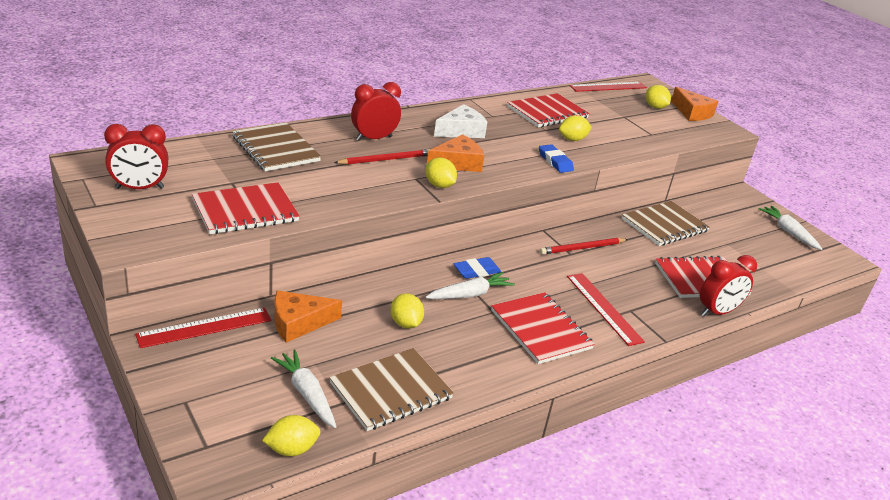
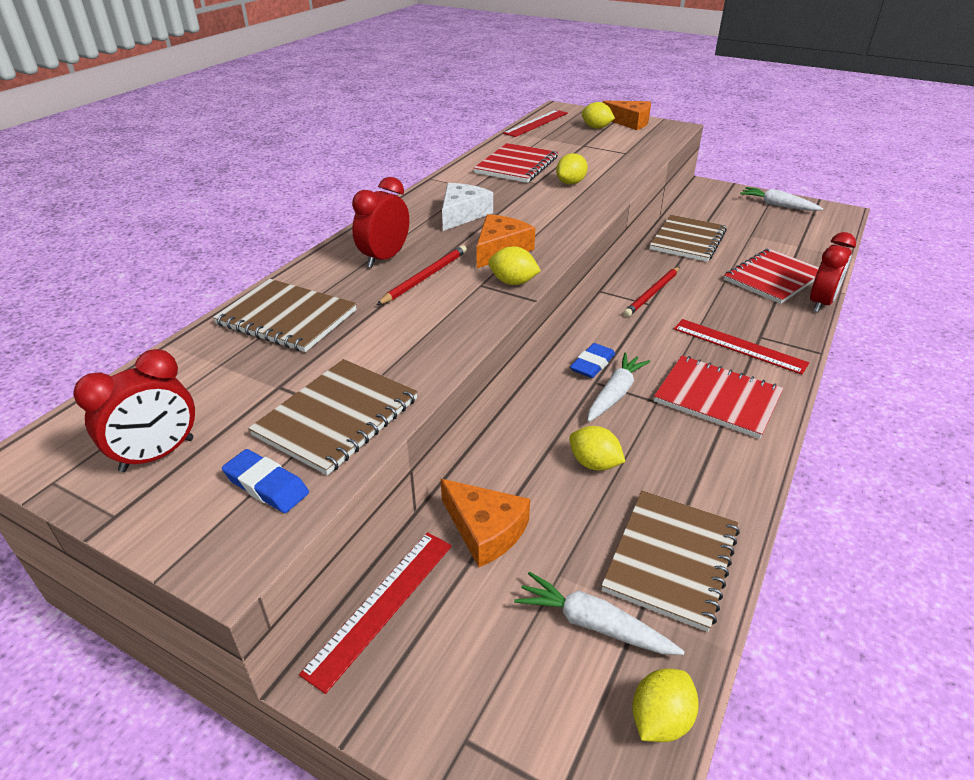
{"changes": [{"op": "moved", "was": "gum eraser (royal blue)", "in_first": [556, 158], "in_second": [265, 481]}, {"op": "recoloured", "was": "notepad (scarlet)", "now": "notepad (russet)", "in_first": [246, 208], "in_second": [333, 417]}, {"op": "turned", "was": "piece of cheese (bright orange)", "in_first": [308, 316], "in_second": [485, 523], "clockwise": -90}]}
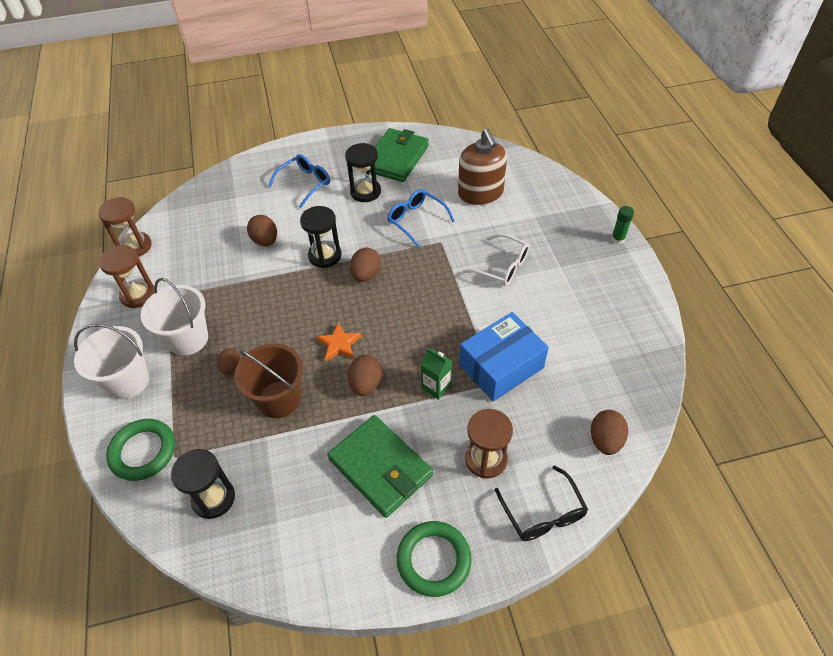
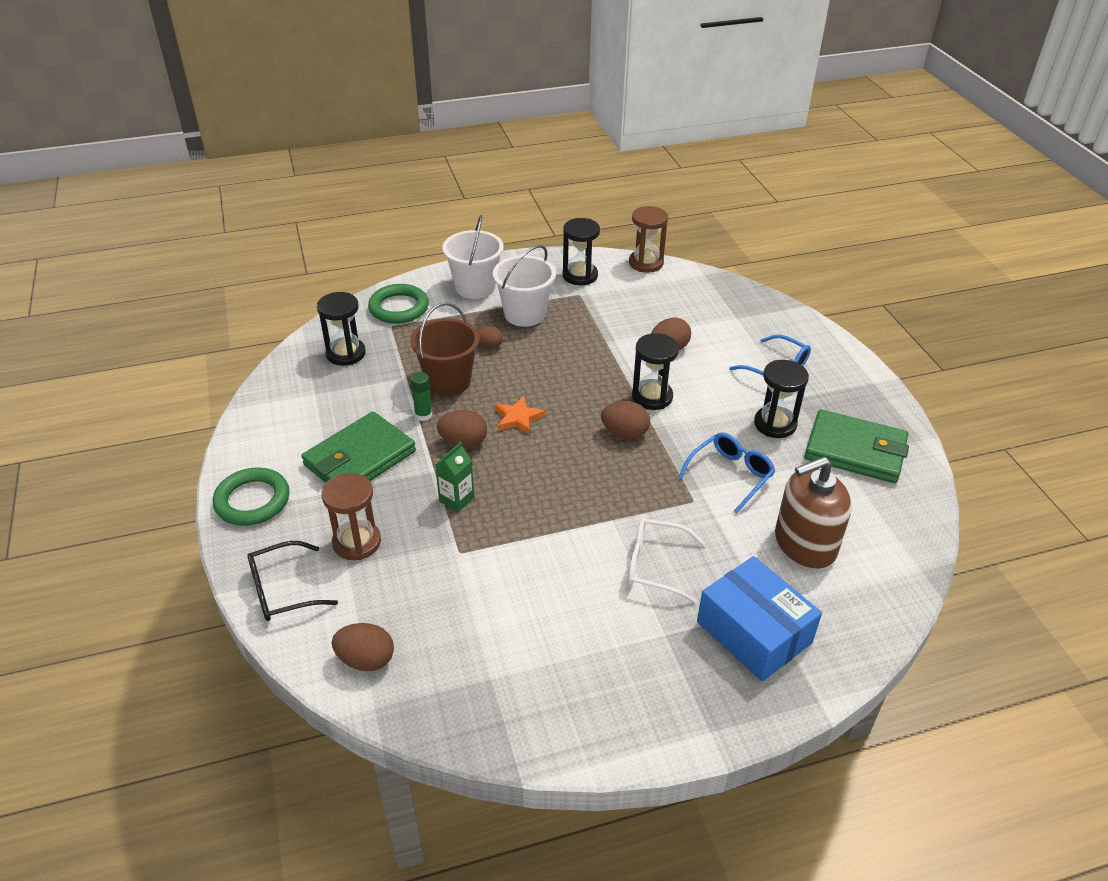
{"changes": [{"op": "moved", "was": "glue (leaf-green)", "in_first": [622, 225], "in_second": [421, 396]}, {"op": "recoloured", "was": "hourglass (russet)", "now": "hourglass (ebony)", "in_first": [126, 276], "in_second": [581, 251]}, {"op": "turned", "was": "eyeglasses (pure white)", "in_first": [496, 260], "in_second": [666, 560], "clockwise": 75}, {"op": "moved", "was": "package (royal blue)", "in_first": [504, 356], "in_second": [759, 618]}]}
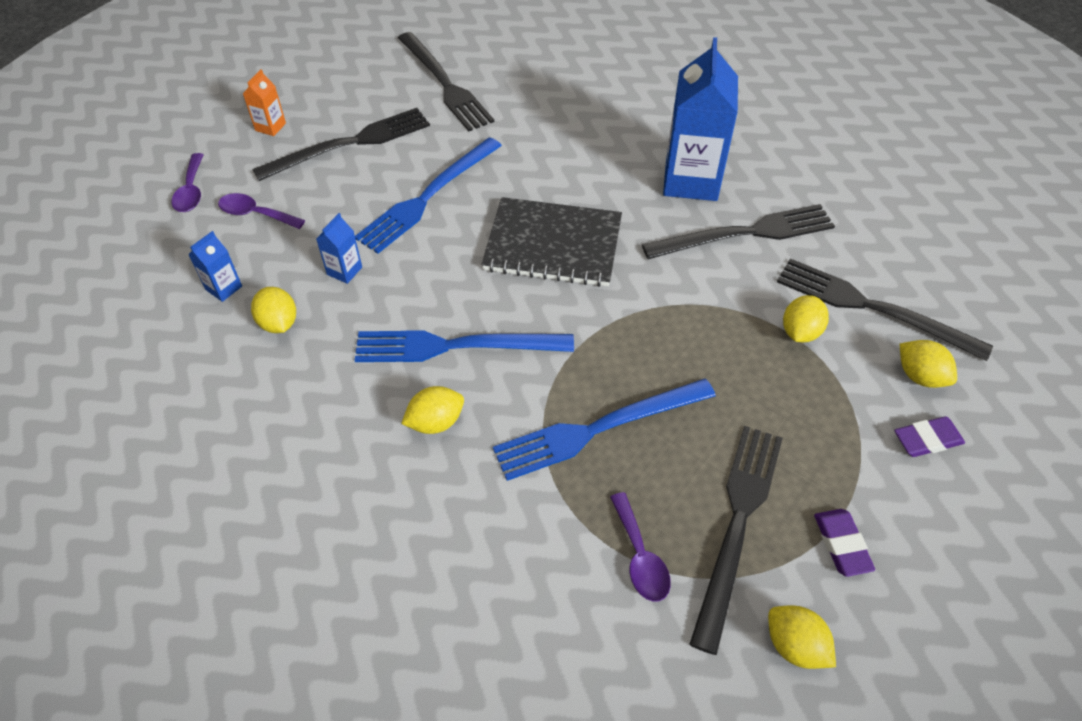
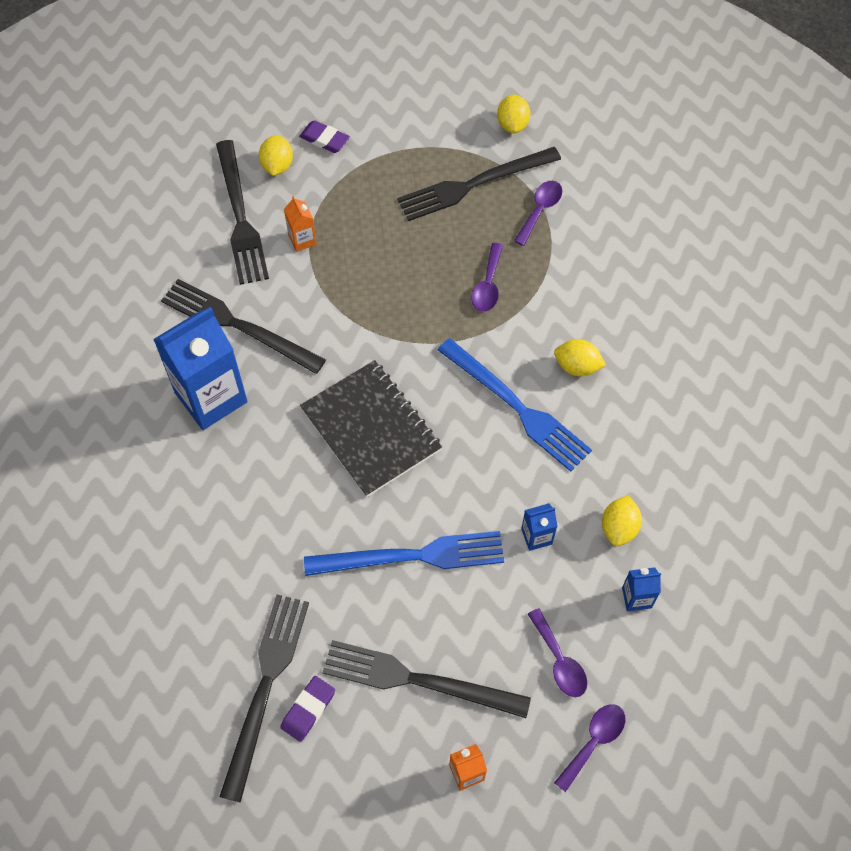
{"changes": [{"op": "moved", "was": "gum eraser (violet)", "in_first": [844, 543], "in_second": [308, 709]}, {"op": "replaced", "was": "citrus fruit (yellow)", "now": "carton (bright orange)", "in_first": [806, 318], "in_second": [300, 224]}, {"op": "replaced", "was": "fork (royal blue)", "now": "teaspoon (violet)", "in_first": [604, 429], "in_second": [487, 277]}]}
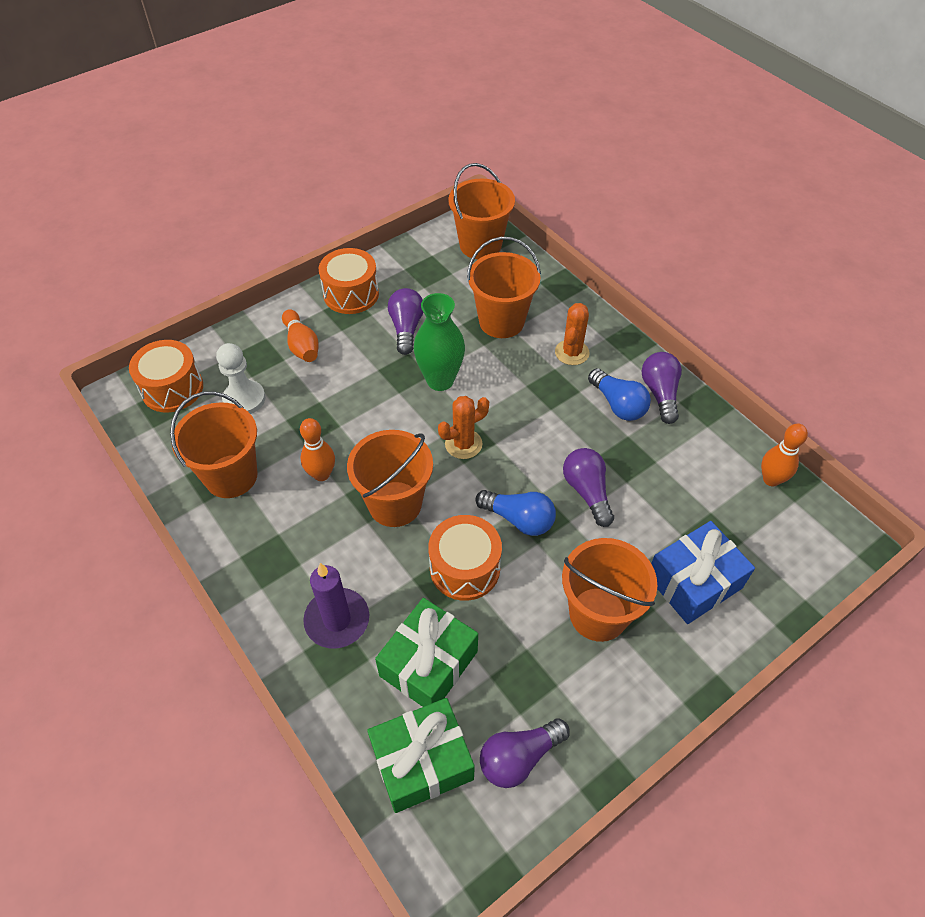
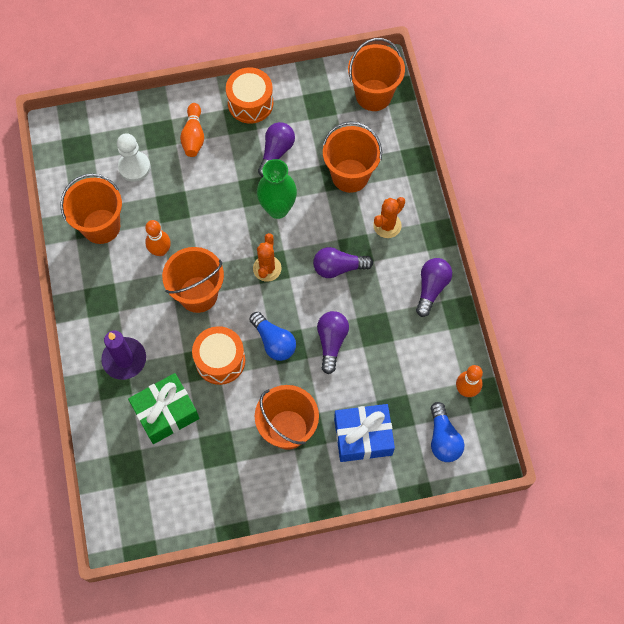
{"changes": [{"op": "turned", "was": "cactus (bright orange)", "in_first": [463, 427], "in_second": [267, 257], "clockwise": -75}, {"op": "moved", "was": "light bulb (violet)", "in_first": [525, 753], "in_second": [343, 262]}, {"op": "moved", "was": "light bulb (royal blue)", "in_first": [619, 394], "in_second": [447, 432]}, {"op": "removed", "was": "snare drum (bright orange)", "in_first": [166, 376]}, {"op": "removed", "was": "wrapped gift (leaf-green)", "in_first": [421, 755]}]}
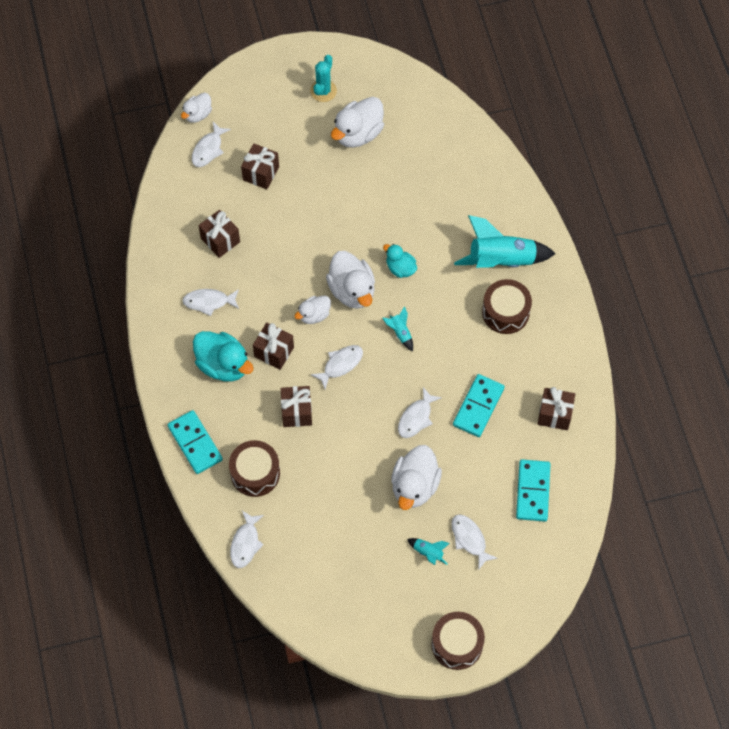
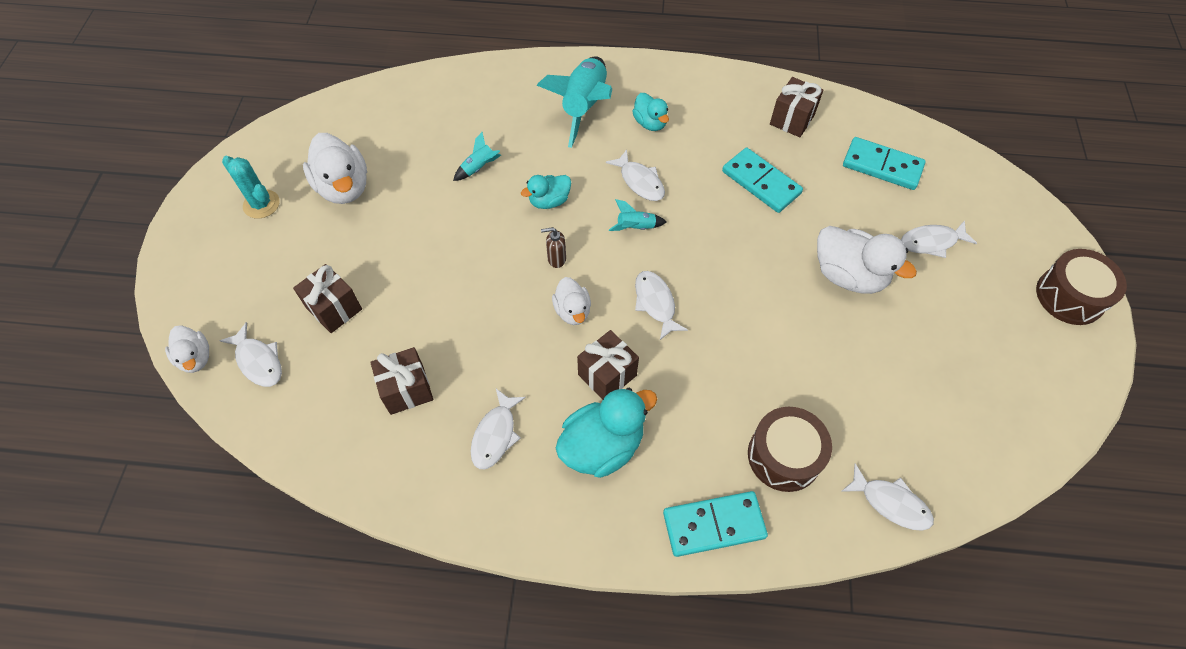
{"changes": [{"op": "moved", "was": "toy rocket (teal)", "in_first": [428, 551], "in_second": [477, 156]}, {"op": "replaced", "was": "rubber duck (pure white)", "now": "pump bottle (russet)", "in_first": [350, 280], "in_second": [553, 247]}, {"op": "moved", "was": "toy fish (pure white)", "in_first": [420, 412], "in_second": [635, 175]}, {"op": "replaced", "was": "snare drum (russet)", "now": "rubber duck (teal)", "in_first": [507, 306], "in_second": [650, 112]}, {"op": "removed", "was": "wrapped gift (russet)", "in_first": [296, 406]}]}
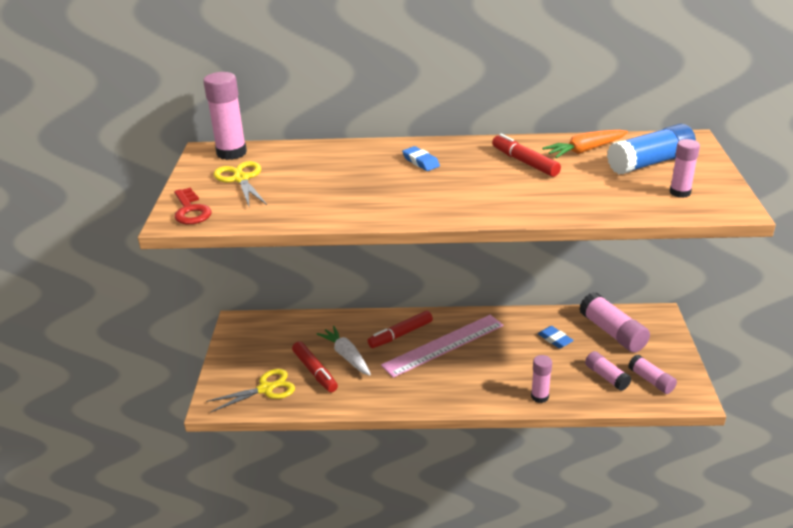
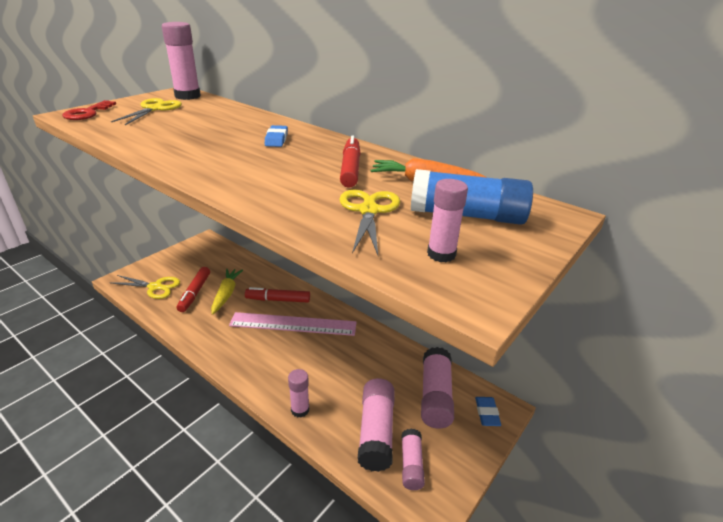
{"changes": [{"op": "recoloured", "was": "toy carrot (pure white)", "now": "toy carrot (yellow)", "in_first": [344, 351], "in_second": [227, 292]}, {"op": "added", "now": "pair of scissors (yellow)", "in_second": [369, 222]}, {"op": "resized", "was": "glue (rose-pink)", "in_first": [608, 371], "in_second": [376, 425], "ratio": 1.66}, {"op": "moved", "was": "gum eraser (royal blue)", "in_first": [556, 337], "in_second": [488, 411]}]}
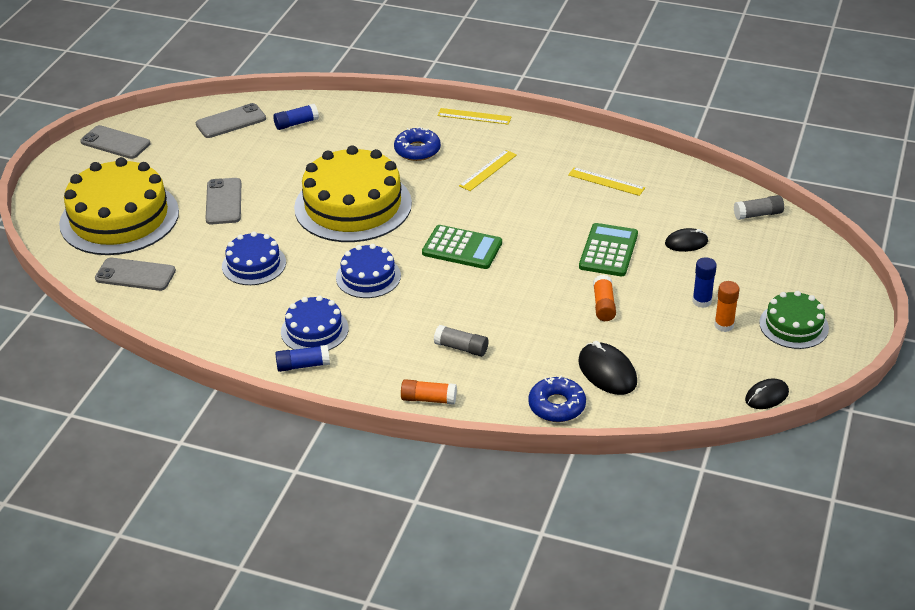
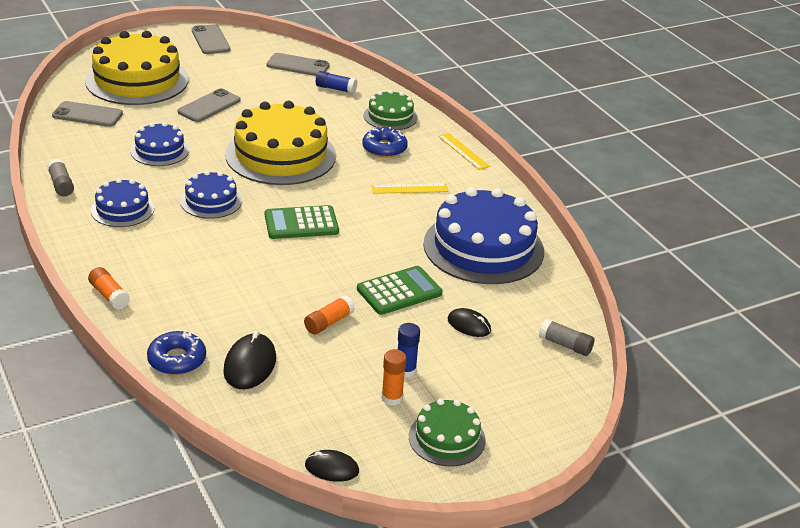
{"changes": [{"op": "moved", "was": "glue (grey)", "in_first": [461, 341], "in_second": [60, 177]}, {"op": "turned", "was": "smartphone (grey)", "in_first": [135, 274], "in_second": [87, 114], "clockwise": -45}, {"op": "turned", "was": "adding machine (leaf-green)", "in_first": [462, 247], "in_second": [302, 222], "clockwise": 105}, {"op": "added", "now": "cake (leaf-green)", "in_second": [391, 110]}, {"op": "replaced", "was": "straightedge (yellow)", "now": "cake (royal blue)", "in_first": [606, 181], "in_second": [483, 235]}, {"op": "removed", "was": "glue (royal blue)", "in_first": [302, 358]}]}
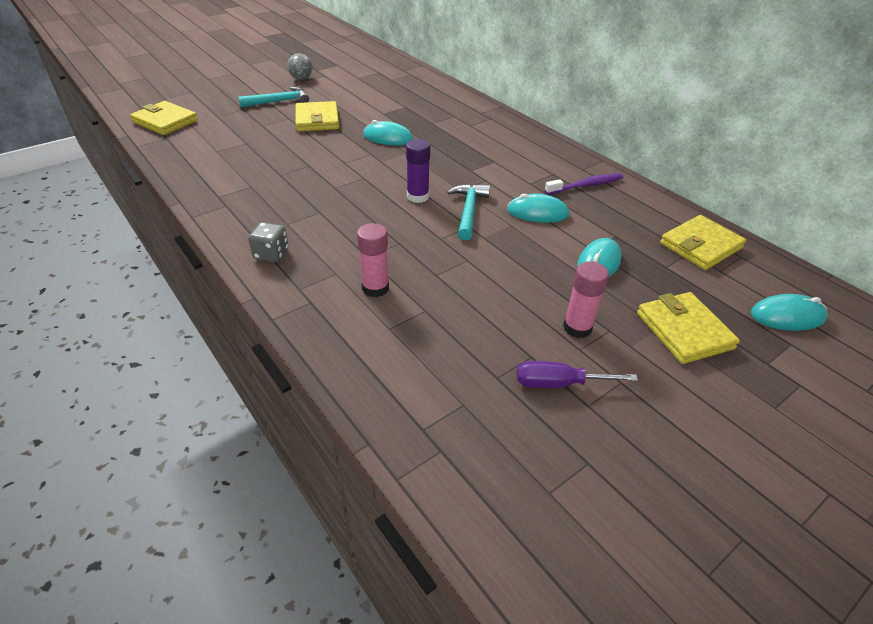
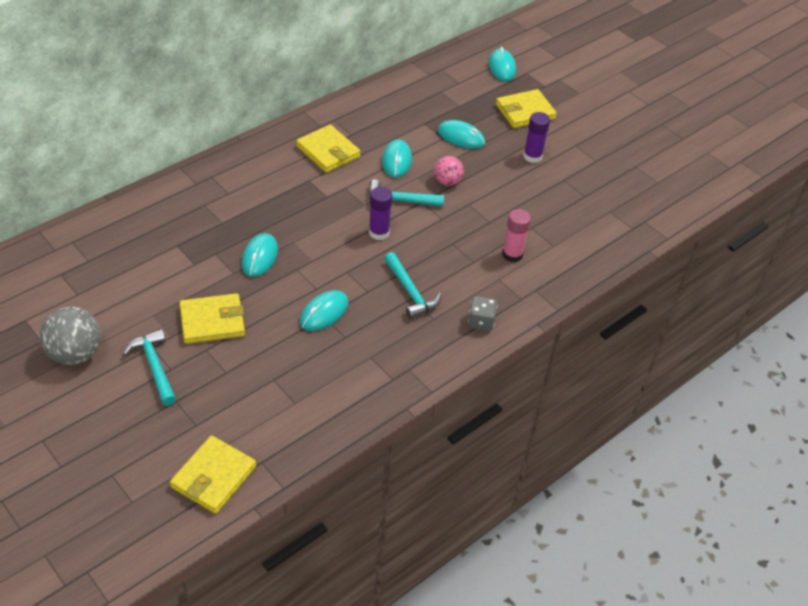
{"changes": [{"op": "resized", "was": "sphere (grey)", "in_first": [299, 66], "in_second": [70, 336], "ratio": 1.64}, {"op": "moved", "was": "card wallet (yellow)", "in_first": [703, 242], "in_second": [328, 149]}, {"op": "added", "now": "mouse (teal)", "in_second": [324, 310]}, {"op": "added", "now": "claw hammer (teal)", "in_second": [412, 285]}, {"op": "added", "now": "sphere (rose-pink)", "in_second": [449, 171]}, {"op": "recoloured", "was": "glue (rose-pink)", "now": "glue (violet)", "in_first": [586, 299], "in_second": [536, 137]}, {"op": "removed", "was": "hand screwdriver (violet)", "in_first": [577, 374]}, {"op": "removed", "was": "tooth brush (violet)", "in_first": [584, 184]}]}
